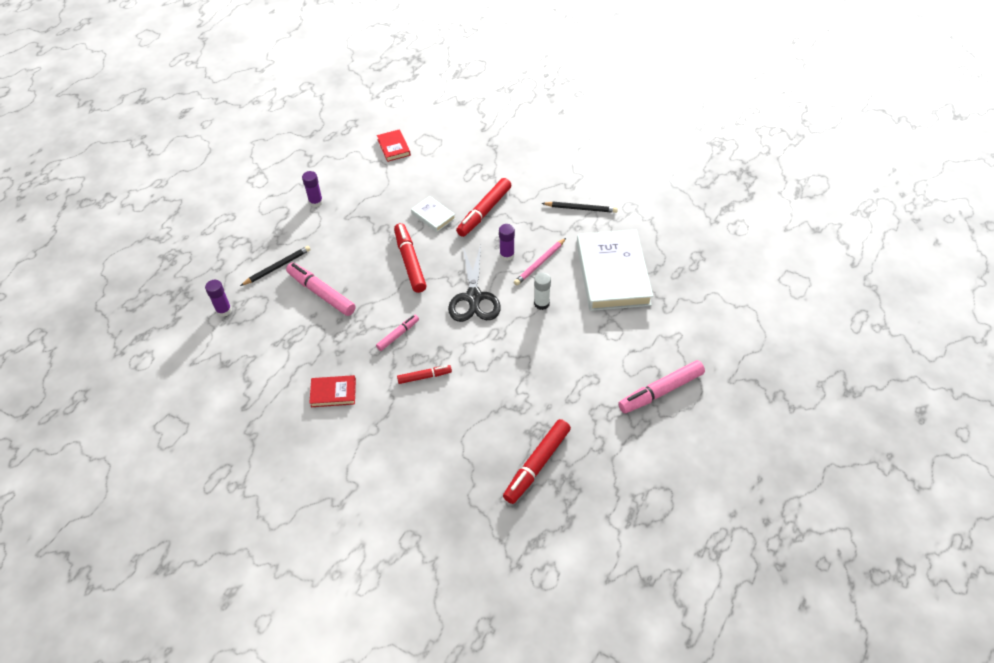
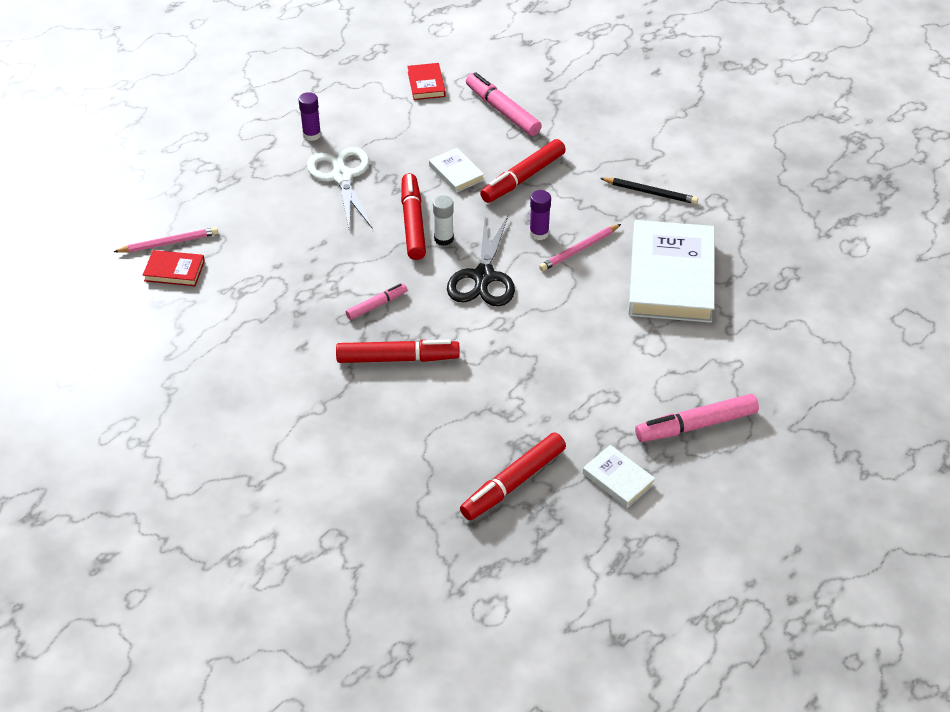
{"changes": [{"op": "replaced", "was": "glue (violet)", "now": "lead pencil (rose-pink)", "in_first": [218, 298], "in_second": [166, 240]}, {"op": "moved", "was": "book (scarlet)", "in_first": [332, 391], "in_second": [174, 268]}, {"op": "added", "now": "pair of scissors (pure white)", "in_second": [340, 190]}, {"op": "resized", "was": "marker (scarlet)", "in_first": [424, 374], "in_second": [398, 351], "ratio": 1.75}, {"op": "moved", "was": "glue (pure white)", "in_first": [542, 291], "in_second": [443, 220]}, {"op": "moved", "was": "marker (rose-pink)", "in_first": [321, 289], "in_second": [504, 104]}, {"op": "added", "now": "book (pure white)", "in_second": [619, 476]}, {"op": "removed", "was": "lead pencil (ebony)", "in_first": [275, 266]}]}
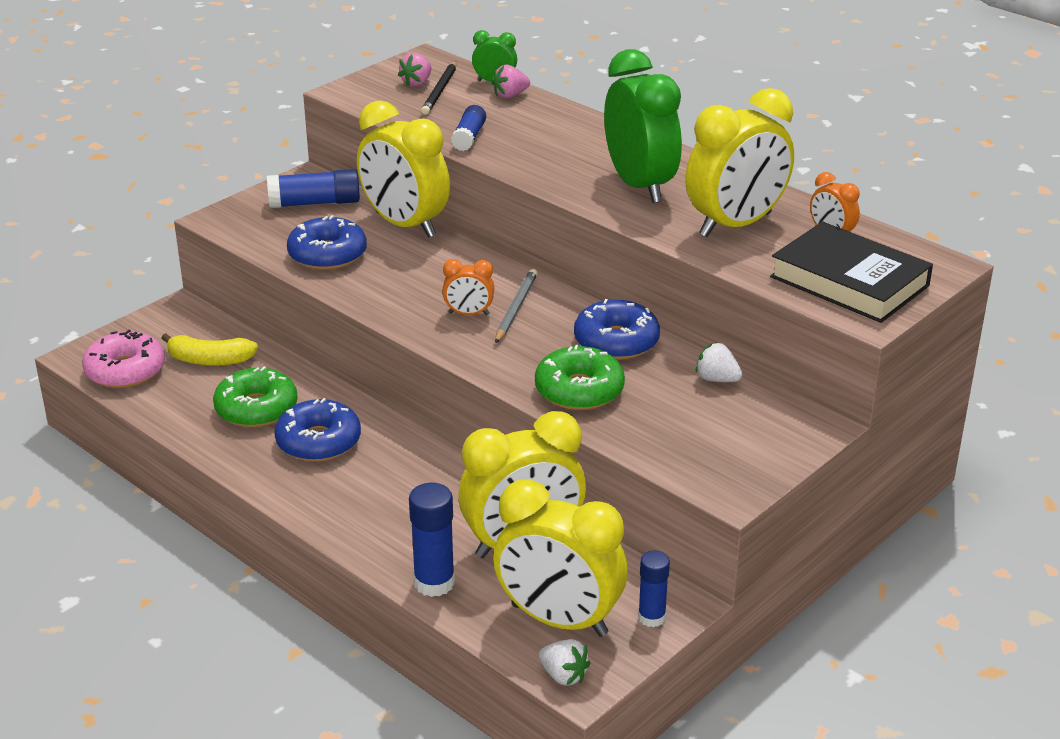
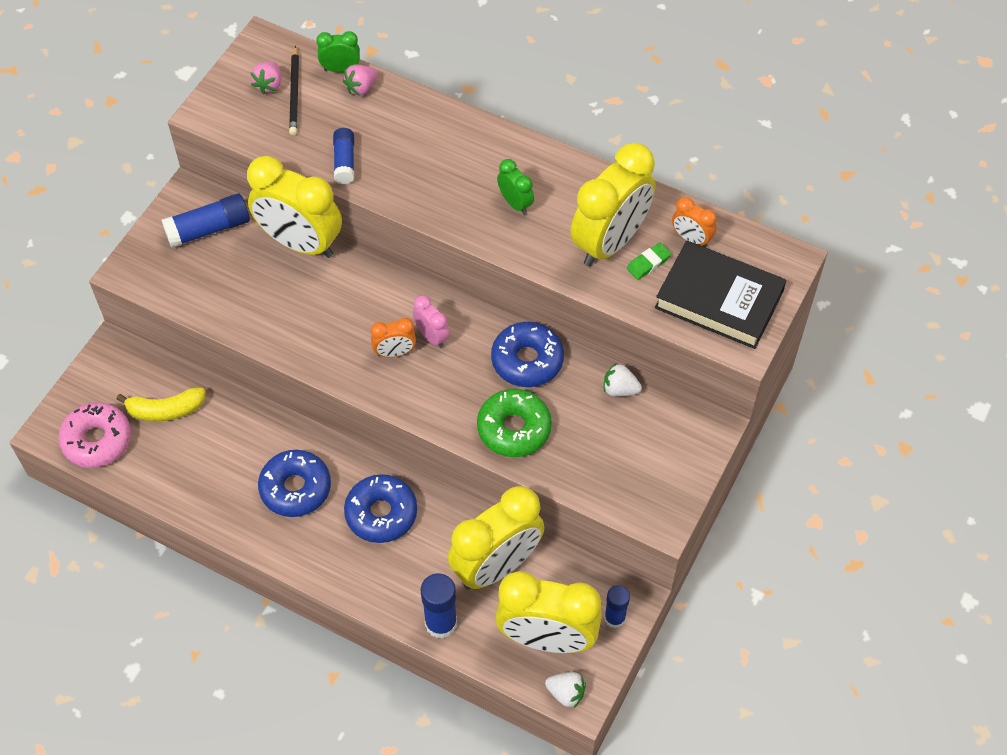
{"changes": [{"op": "moved", "was": "glazed donut (royal blue)", "in_first": [327, 242], "in_second": [380, 508]}, {"op": "replaced", "was": "lead pencil (grey)", "now": "bedside clock (rose-pink)", "in_first": [516, 306], "in_second": [431, 322]}, {"op": "resized", "was": "bedside clock (leaf-green)", "in_first": [643, 126], "in_second": [515, 187], "ratio": 0.46}, {"op": "added", "now": "gum eraser (leaf-green)", "in_second": [649, 261]}, {"op": "removed", "was": "glazed donut (leaf-green)", "in_first": [255, 396]}]}
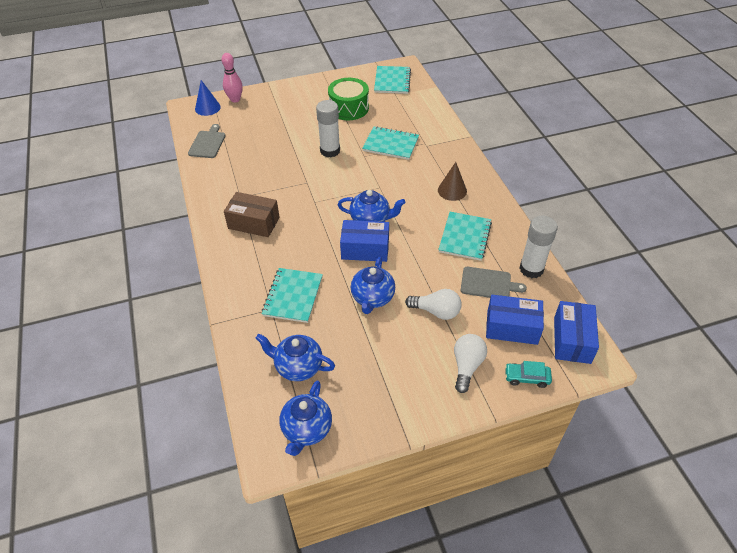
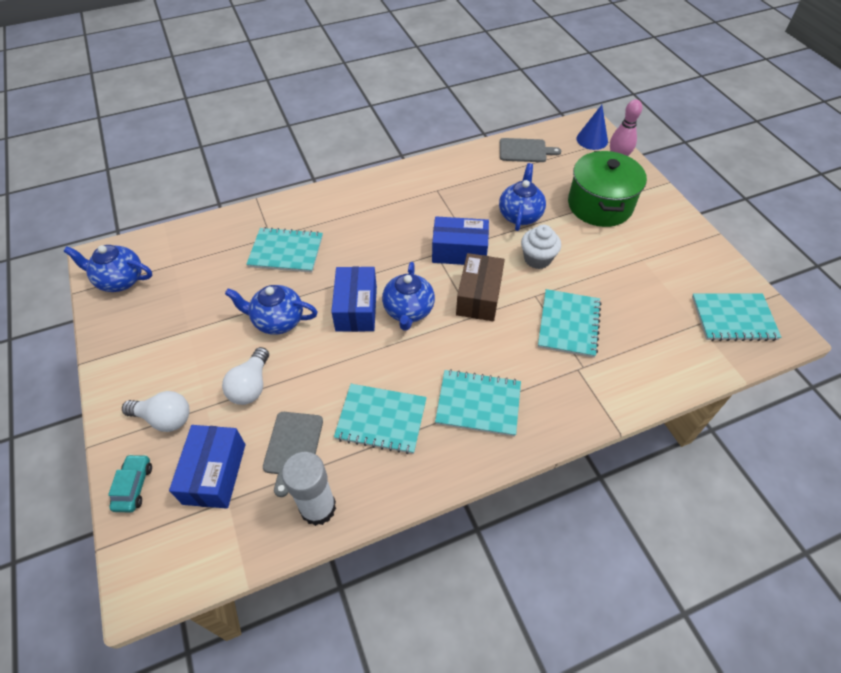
{"changes": [{"op": "moved", "was": "package (royal blue)", "in_first": [576, 332], "in_second": [460, 240]}, {"op": "replaced", "was": "cone (russet)", "now": "notepad (teal)", "in_first": [452, 181], "in_second": [478, 403]}, {"op": "moved", "was": "package (russet)", "in_first": [252, 214], "in_second": [480, 287]}, {"op": "moved", "was": "china teapot (royal blue)", "in_first": [295, 357], "in_second": [522, 197]}, {"op": "replaced", "was": "glue (pure white)", "now": "cupcake (pure white)", "in_first": [328, 128], "in_second": [541, 247]}, {"op": "added", "now": "cooking pot (leaf-green)", "in_second": [607, 189]}, {"op": "removed", "was": "snare drum (leaf-green)", "in_first": [348, 99]}]}
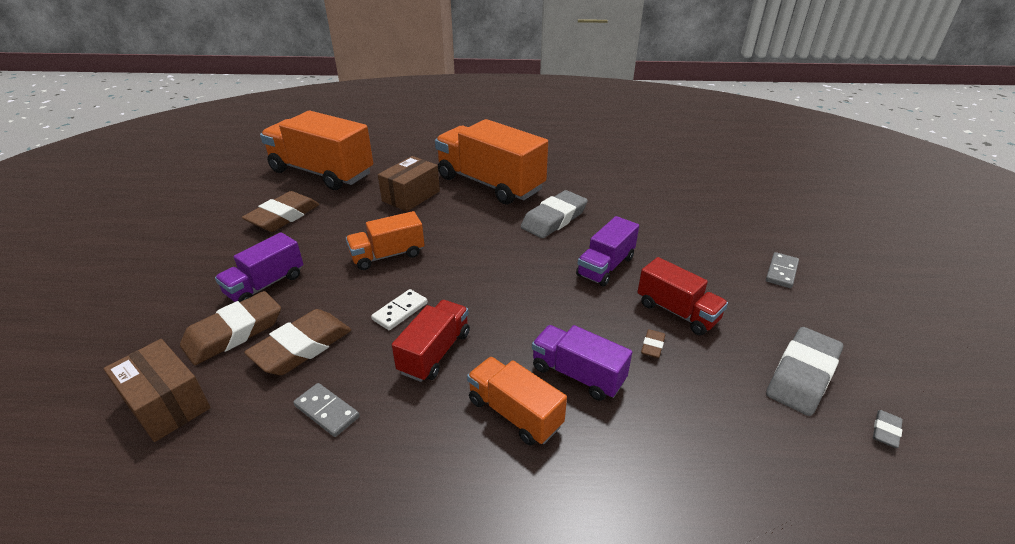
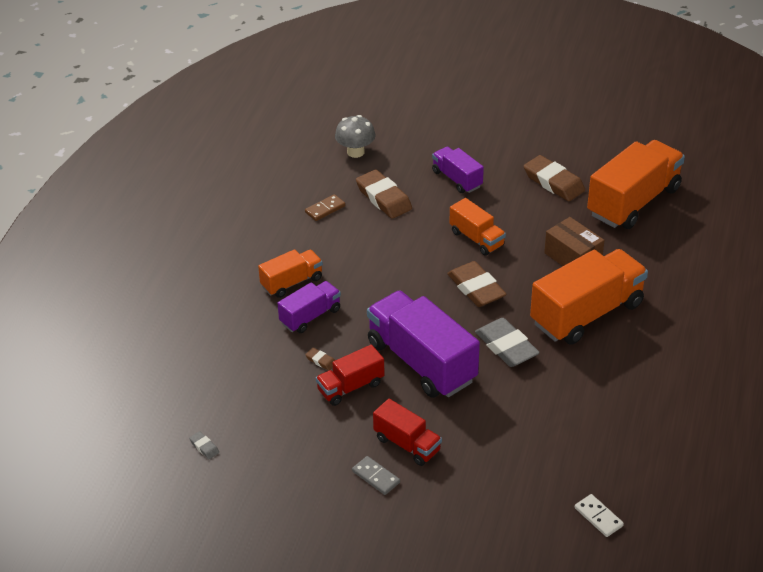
{"changes": [{"op": "recoloured", "was": "domino tile (grey)", "now": "domino tile (russet)", "in_first": [326, 410], "in_second": [325, 207]}, {"op": "replaced", "was": "package (russet)", "now": "mushroom (grey)", "in_first": [157, 390], "in_second": [355, 136]}, {"op": "resized", "was": "toy truck (violet)", "in_first": [607, 251], "in_second": [423, 344], "ratio": 1.87}, {"op": "moved", "was": "toy truck (scarlet)", "in_first": [431, 341], "in_second": [407, 432]}, {"op": "moved", "was": "gum eraser (russet)", "in_first": [230, 328], "in_second": [477, 284]}, {"op": "turned", "was": "toy truck (bright orange)", "in_first": [385, 240], "in_second": [477, 227], "clockwise": 150}, {"op": "moved", "was": "domino tile (pure white)", "in_first": [399, 309], "in_second": [599, 515]}, {"op": "removed", "was": "gum eraser (grey)", "in_first": [804, 371]}]}
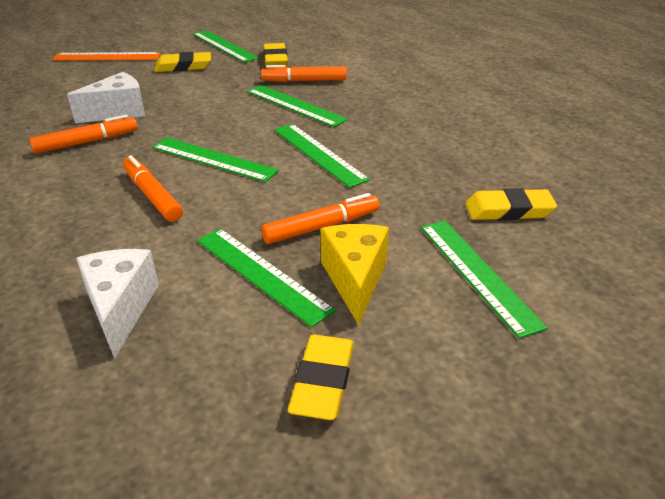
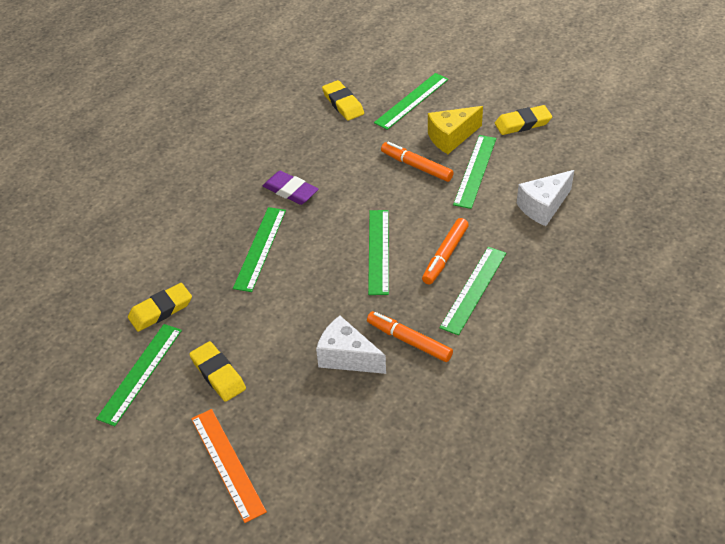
{"changes": [{"op": "added", "now": "gum eraser (violet)", "in_second": [290, 188]}, {"op": "moved", "was": "straightedge (leaf-green)", "in_first": [322, 156], "in_second": [472, 291]}, {"op": "removed", "was": "marker (bright orange)", "in_first": [304, 73]}]}
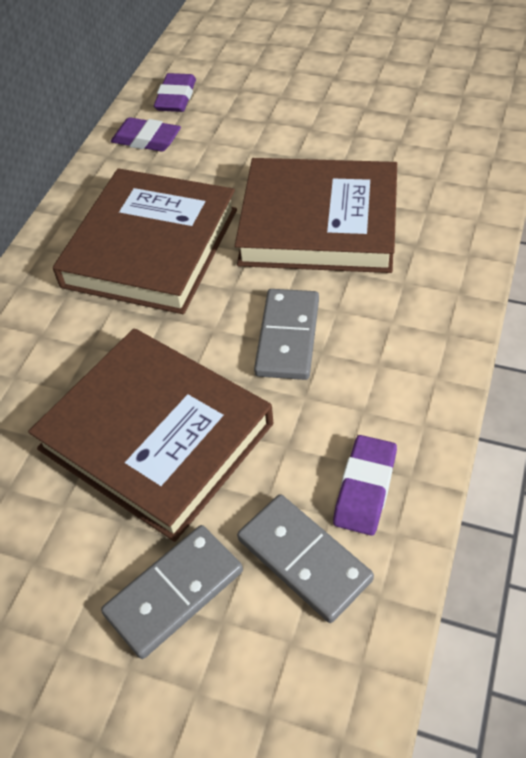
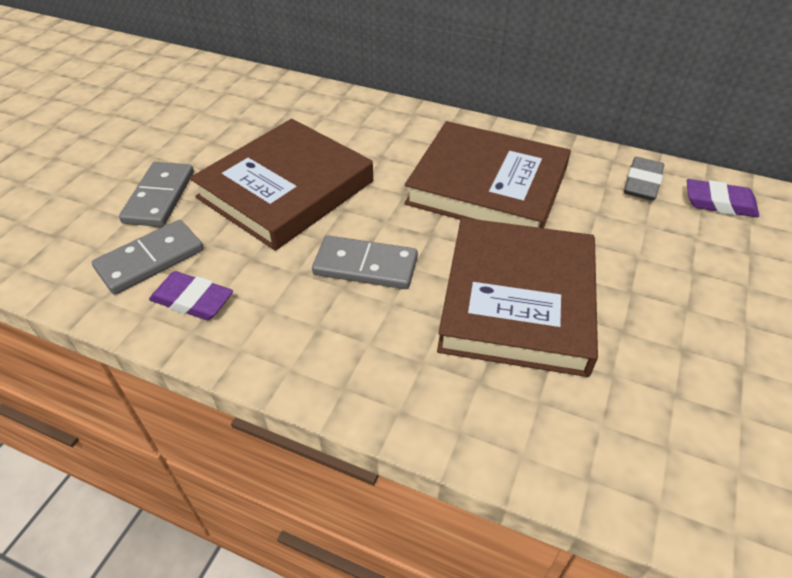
{"changes": [{"op": "turned", "was": "domino tile (grey)", "in_first": [172, 592], "in_second": [156, 194], "clockwise": 45}, {"op": "recoloured", "was": "gum eraser (violet)", "now": "gum eraser (grey)", "in_first": [146, 134], "in_second": [644, 179]}]}
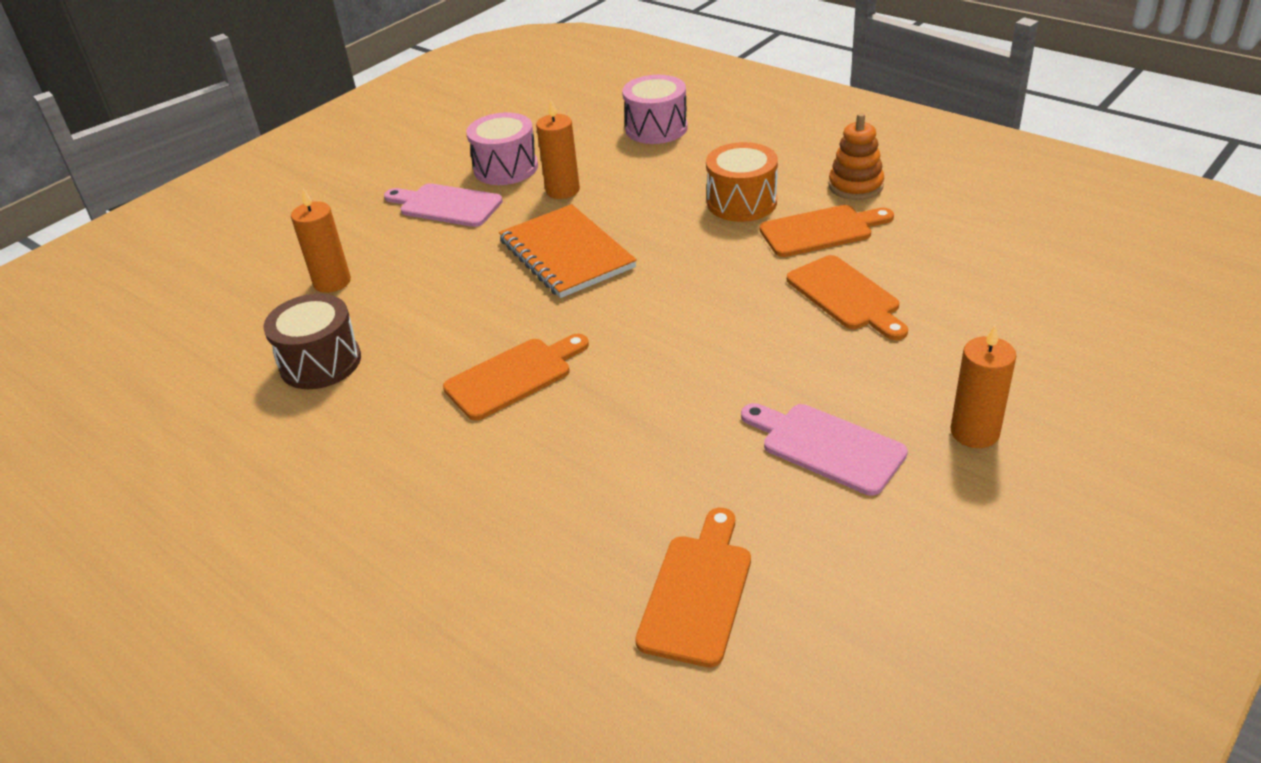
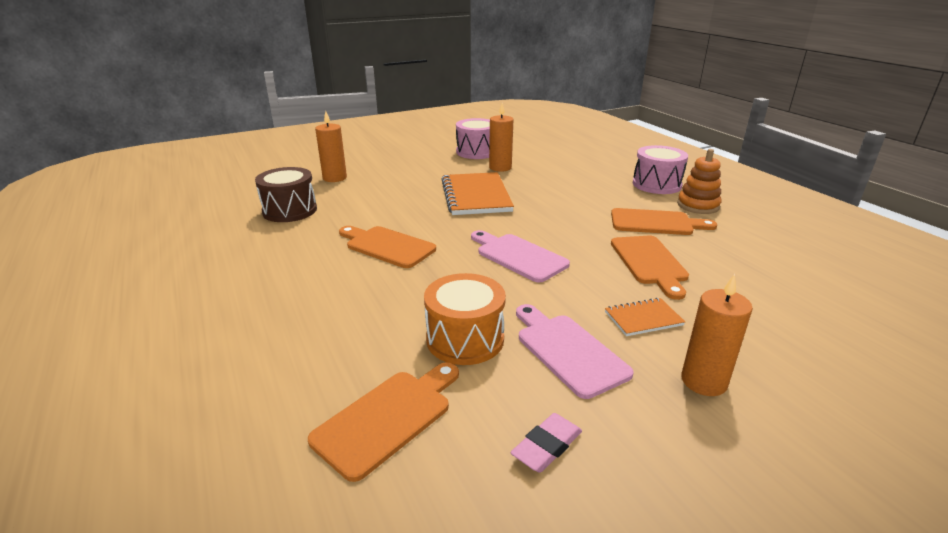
{"changes": [{"op": "turned", "was": "chopping board (bright orange)", "in_first": [516, 377], "in_second": [387, 247], "clockwise": -135}, {"op": "moved", "was": "snare drum (bright orange)", "in_first": [742, 182], "in_second": [465, 319]}, {"op": "moved", "was": "chopping board (rose-pink)", "in_first": [443, 205], "in_second": [520, 256]}, {"op": "added", "now": "gum eraser (rose-pink)", "in_second": [546, 442]}, {"op": "added", "now": "notepad (bright orange)", "in_second": [645, 317]}, {"op": "moved", "was": "snare drum (rose-pink)", "in_first": [655, 109], "in_second": [660, 169]}]}
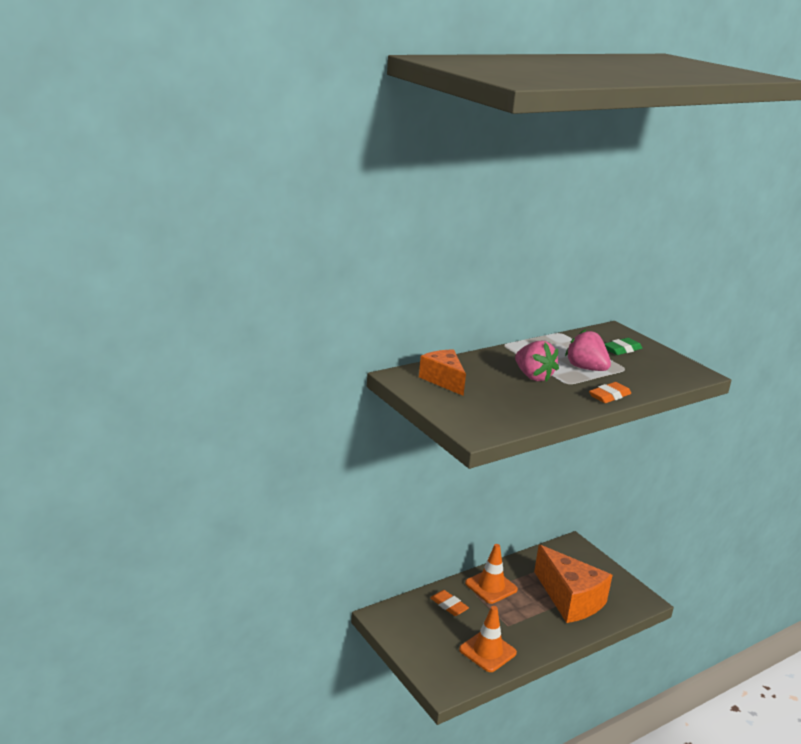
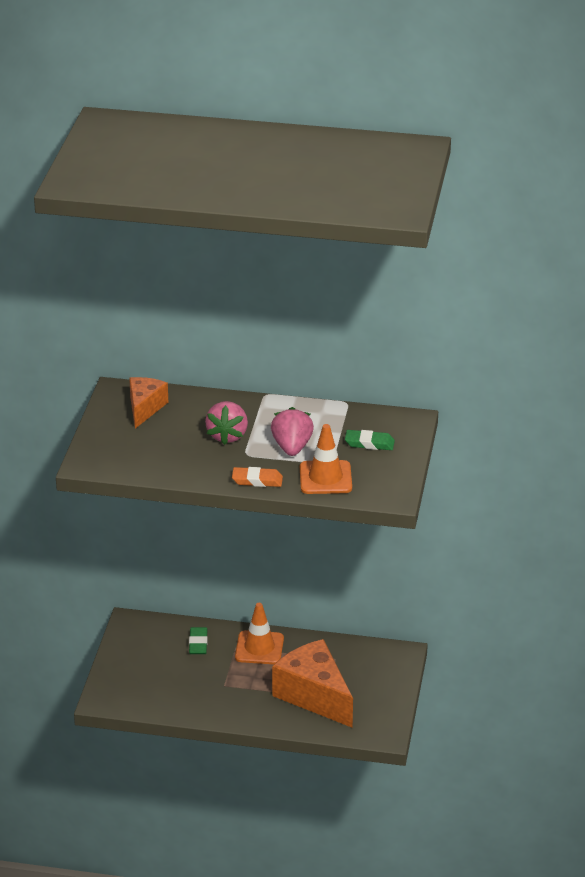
{"changes": [{"op": "recoloured", "was": "gum eraser (bright orange)", "now": "gum eraser (leaf-green)", "in_first": [449, 603], "in_second": [198, 640]}, {"op": "turned", "was": "piece of cheese (bright orange)", "in_first": [573, 584], "in_second": [312, 683], "clockwise": 135}, {"op": "moved", "was": "traffic cone (bright orange)", "in_first": [488, 639], "in_second": [326, 459]}]}
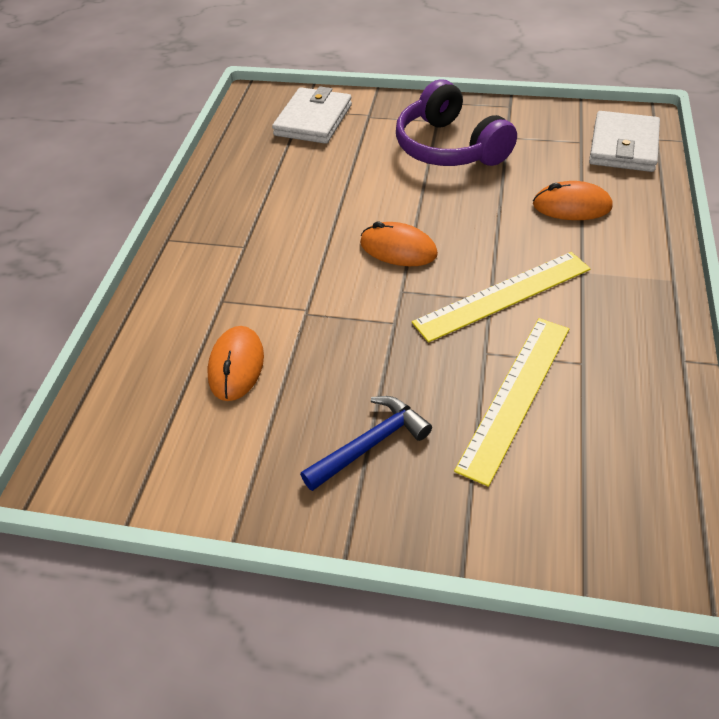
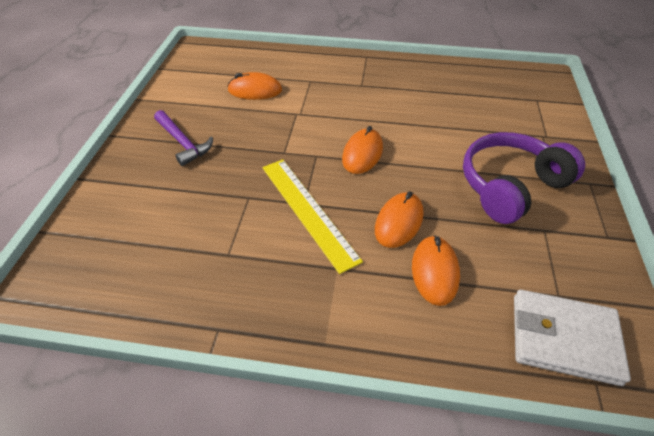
{"changes": [{"op": "recoloured", "was": "claw hammer (royal blue)", "now": "claw hammer (violet)", "in_first": [366, 443], "in_second": [183, 138]}, {"op": "added", "now": "mouse (bright orange)", "in_second": [399, 219]}, {"op": "removed", "was": "card wallet (pure white)", "in_first": [312, 115]}, {"op": "removed", "was": "straightedge (yellow)", "in_first": [511, 402]}]}
